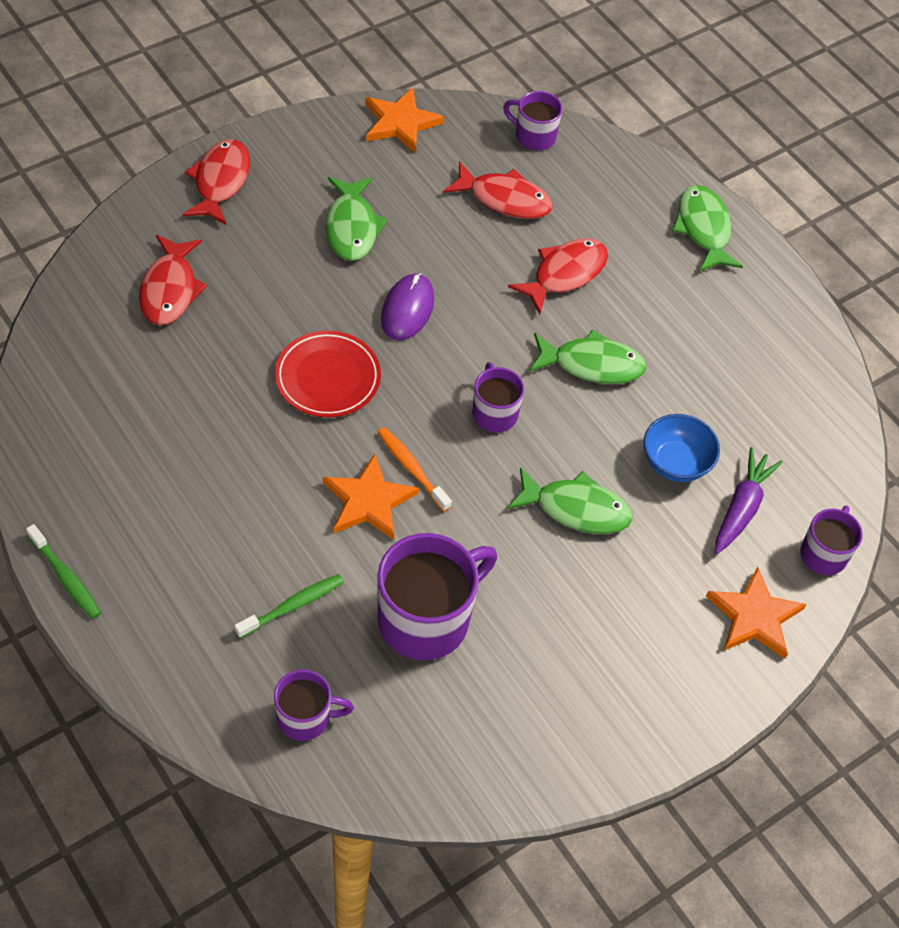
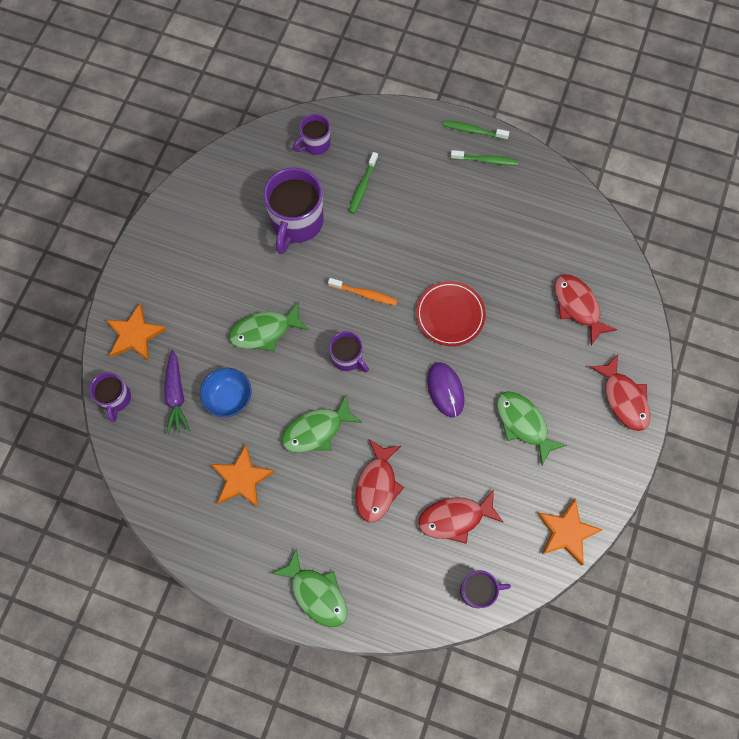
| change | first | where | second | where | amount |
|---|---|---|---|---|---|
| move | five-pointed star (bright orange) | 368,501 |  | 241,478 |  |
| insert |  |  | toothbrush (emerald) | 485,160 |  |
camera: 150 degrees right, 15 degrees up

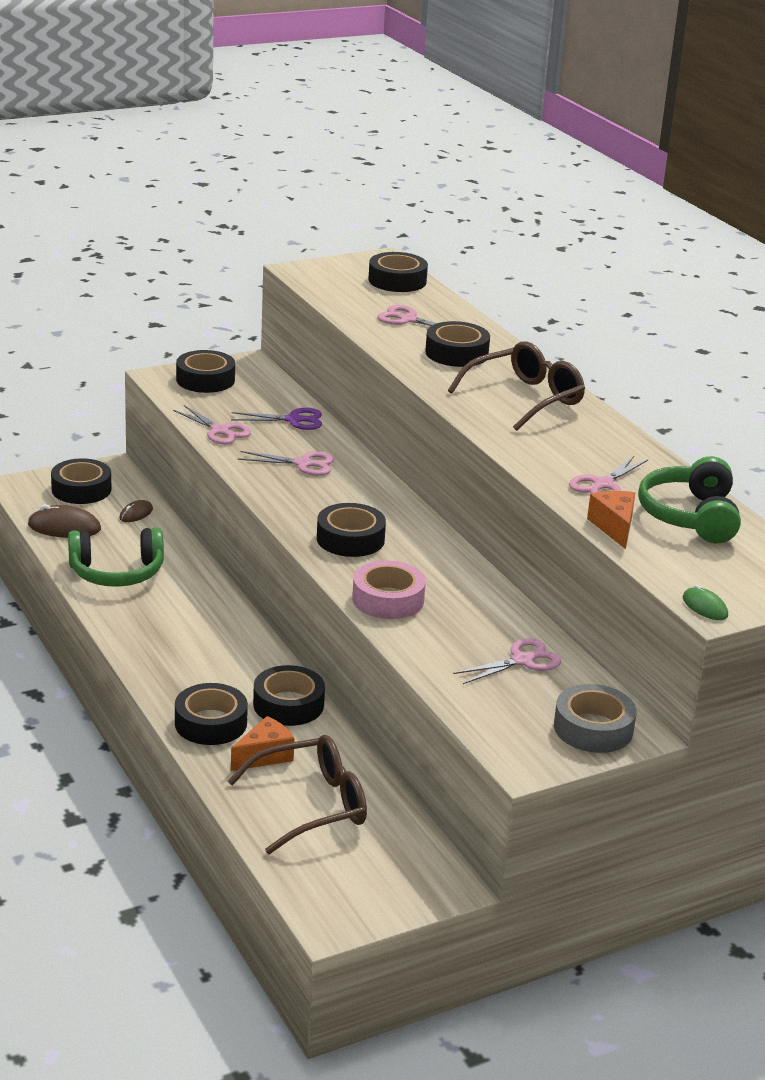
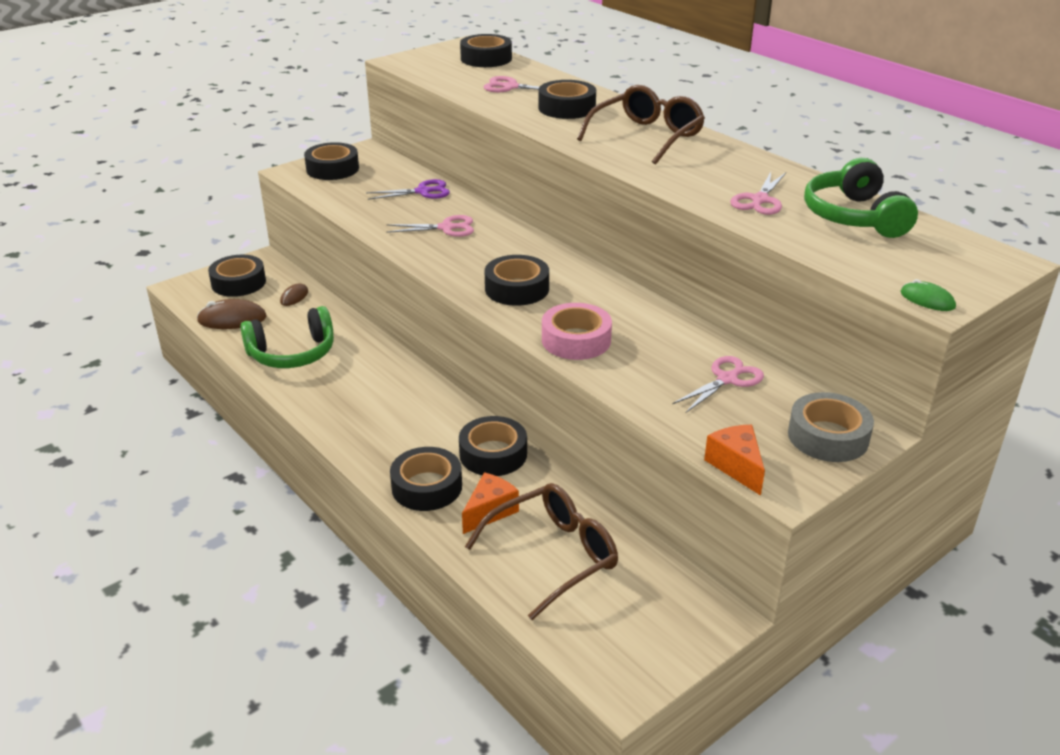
| change | first | where | second | where | amount |
|---|---|---|---|---|---|
| move | cheese wedge (bright orange) | 614,527 |  | 736,466 |  |
| delete | pair of scissors (pink) | 220,431 |  |  |  |
camera: 10 degrees left, 5 degrees up

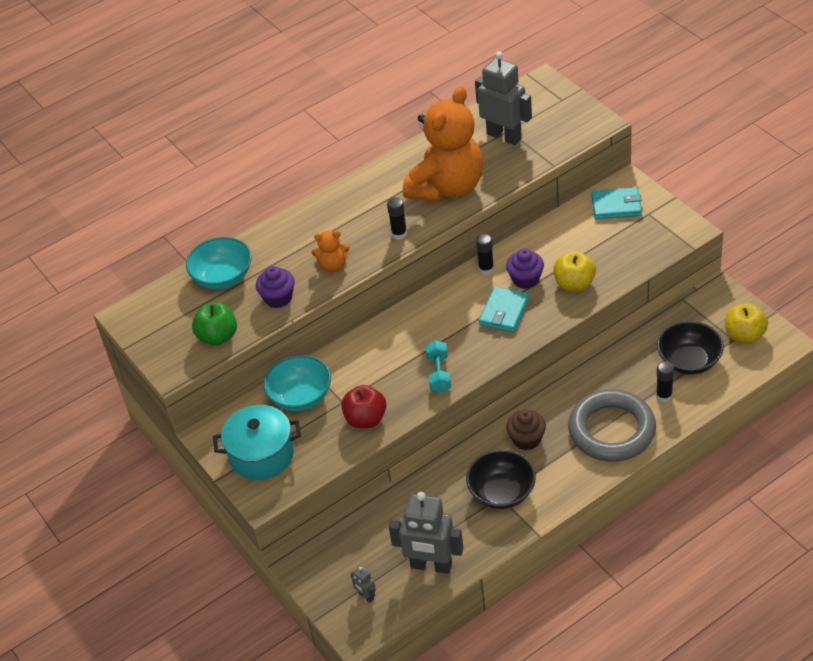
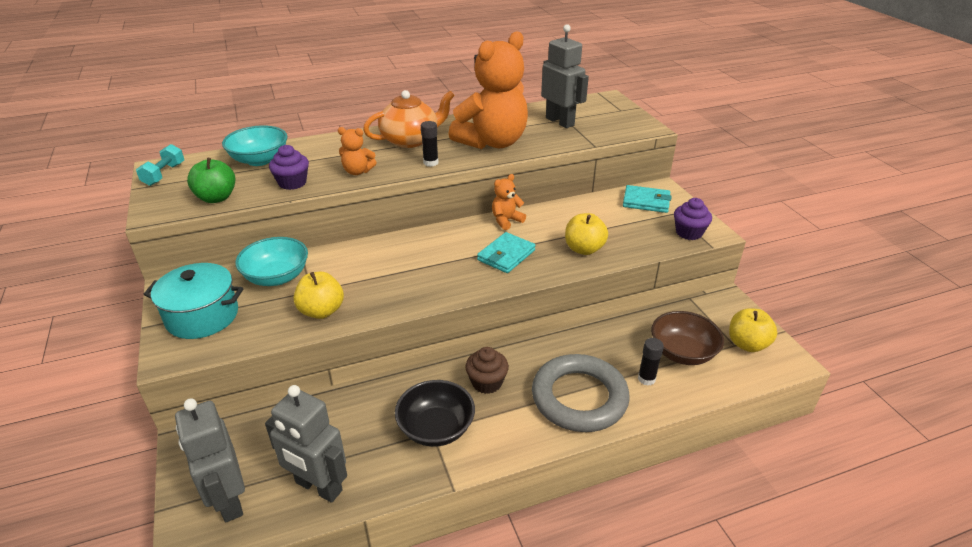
| change | first | where | second | where | amount |
|---|---|---|---|---|---|
| move | dumbbell (turquoise) | 439,374 |  | 164,174 |  |
| resize | robot figure (grey) | 366,596 |  | 229,500 | x2.36 |
| recolor | apple fruit (crimson) | 366,419 | apple fruit (bright yellow) | 321,311 |  |
| insert |  |  | tea pot (bright orange) | 411,140 |  |
| replace | glue (jet-black) | 486,269 | teddy bear (bright orange) | 506,220 |  |
| recolor | serving bowl (jet-black) | 689,361 | serving bowl (brown) | 682,353 |  |
| move | fairy cake (violet) | 525,279 |  | 689,232 |  |
camera: 10 degrees right, 10 degrees down

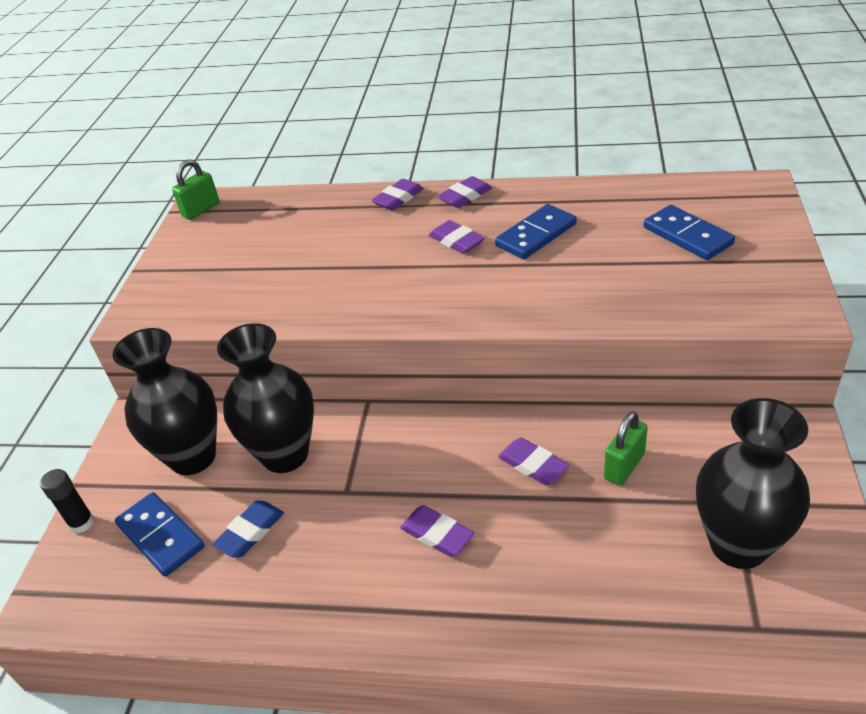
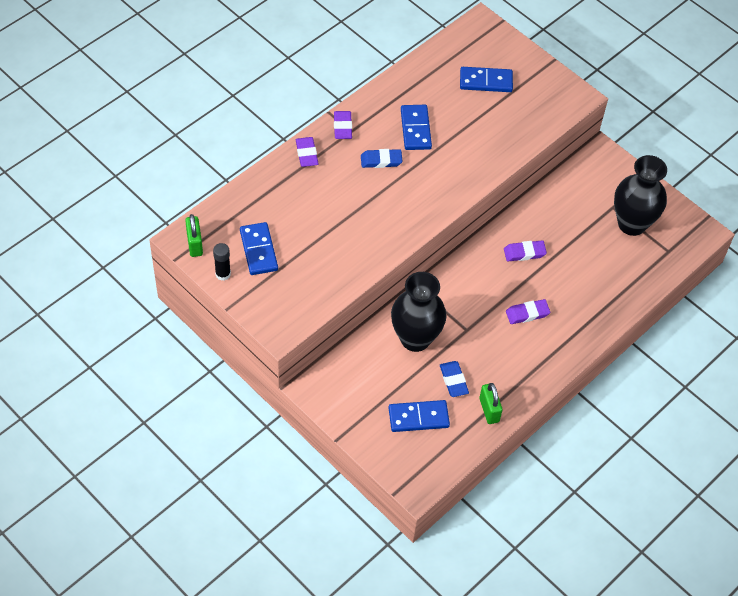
| change | first | where | second | where | amount |
|---|---|---|---|---|---|
| move | glue (jet-black) | 82,523 |  | 223,274 |  |
| insert |  |  | domino (blue) | 259,250 |  |
| recolor | eraser (violet) | 456,241 | eraser (blue) | 381,160 |  |
| move | padlock (emerald) | 624,466 |  | 489,410 |  |
| delete | tall vase (jet-black) | 193,457 |  |  |  |
camera: 60 degrees left, 15 degrees up

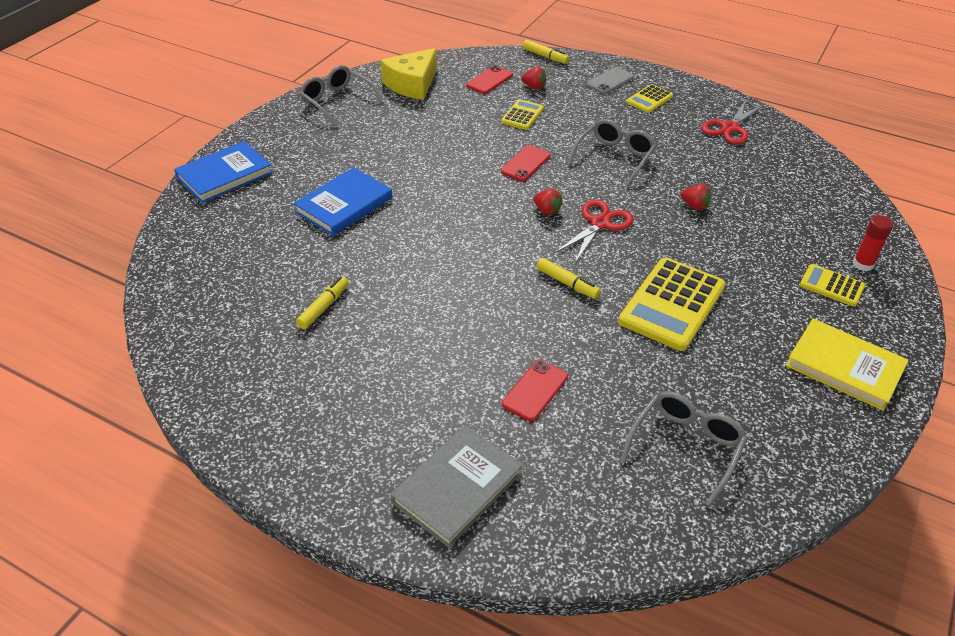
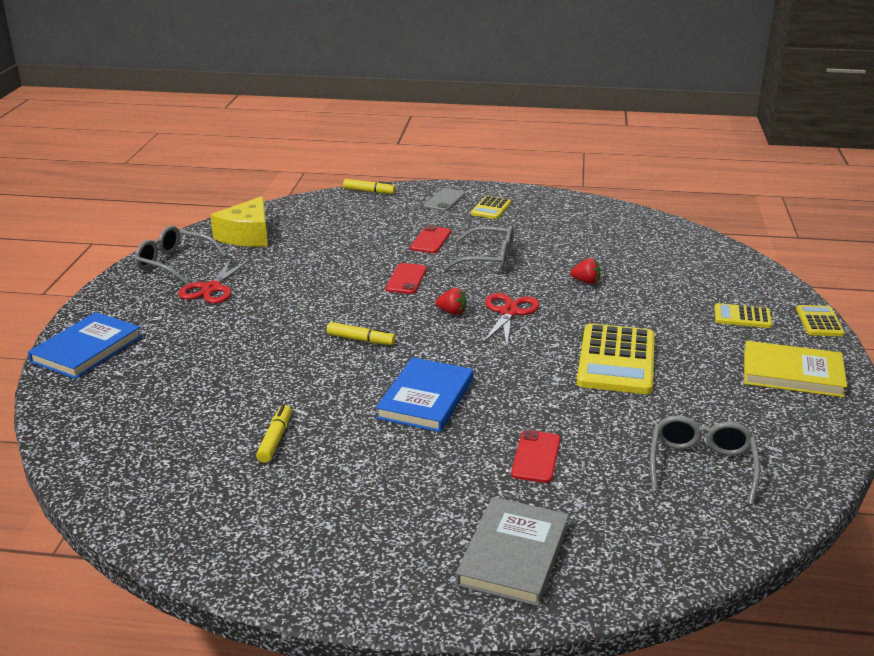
| change | first | where | second | where | amount |
|---|---|---|---|---|---|
| move | pair of scissors (crimson) | 729,128 |  | 212,288 |  |
| move | felt pen (bright yellow) | 567,283 |  | 360,340 |  |
| move | book (blue) | 344,205 |  | 425,398 |  |
| move | phone (crimson) | 489,80 |  | 431,240 |  |
| rotate | spectacles (grey) | 614,158 |  | 488,259 | 90 degrees clockwise |
| move | pocket calculator (bright yellow) | 522,115 |  | 819,322 |  |
| delete | strawberry (crimson) | 534,87 |  |  |  |
| delete | glue (crimson) | 863,264 |  |  |  |
camera: 20 degrees left, 15 degrees down

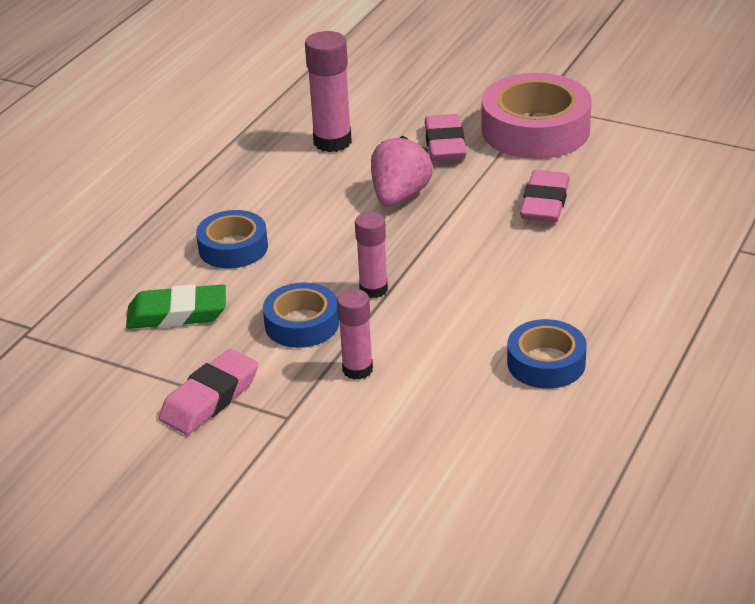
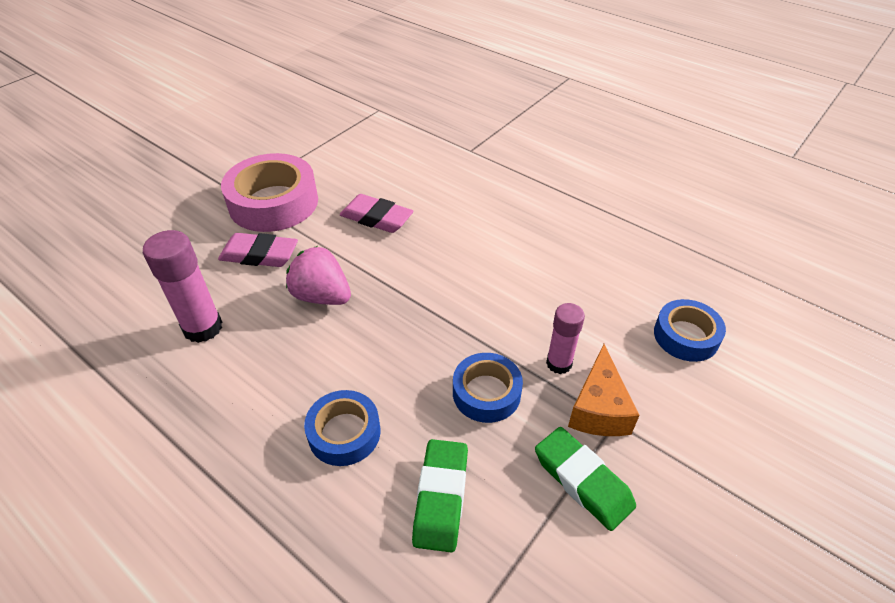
| change | first | where | second | where | amount |
|---|---|---|---|---|---|
| recolor | eraser (pink) | 210,398 | eraser (emerald) | 582,481 |  |
| insert |  |  | cheese wedge (bright orange) | 598,408 |  |
| move | tape (blue) | 546,363 |  | 686,336 |  |
| delete | glue (pink) | 373,289 |  |  |  |
camera: 80 degrees left, 10 degrees up

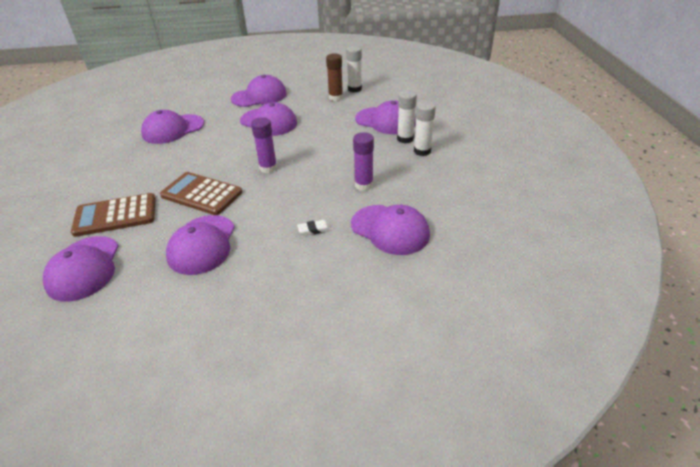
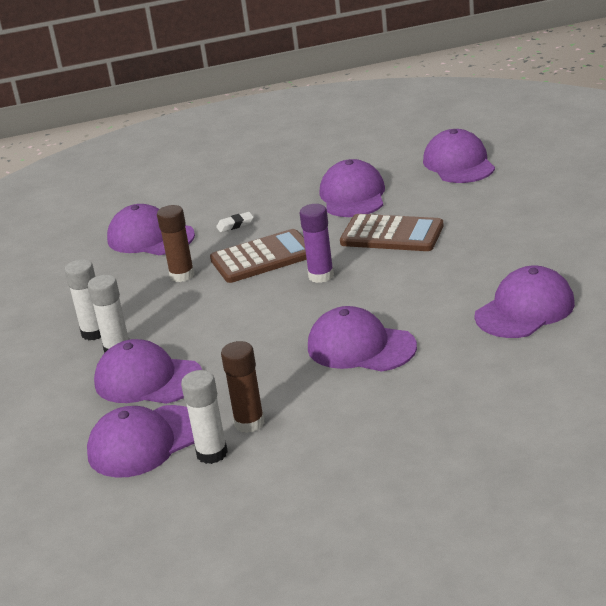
| change | first | where | second | where | amount |
|---|---|---|---|---|---|
| move | cap (violet) | 259,96 |  | 145,442 |  |
| recolor | glue (violet) | 364,185 | glue (brown) | 182,275 |  |
| move | pocket calculator (brown) | 115,215 |  | 263,257 |  |
camera: 175 degrees right, 10 degrees down

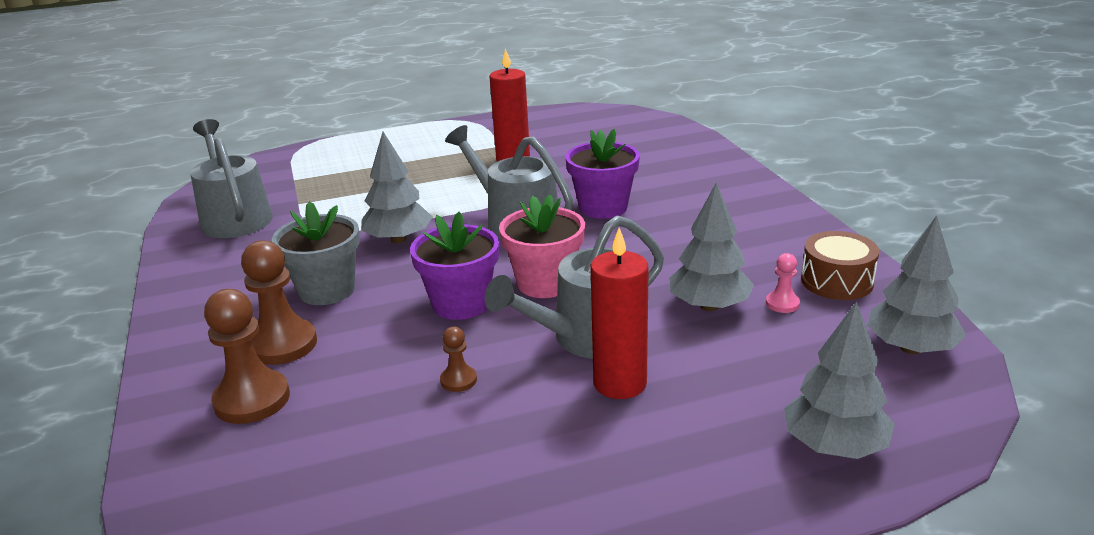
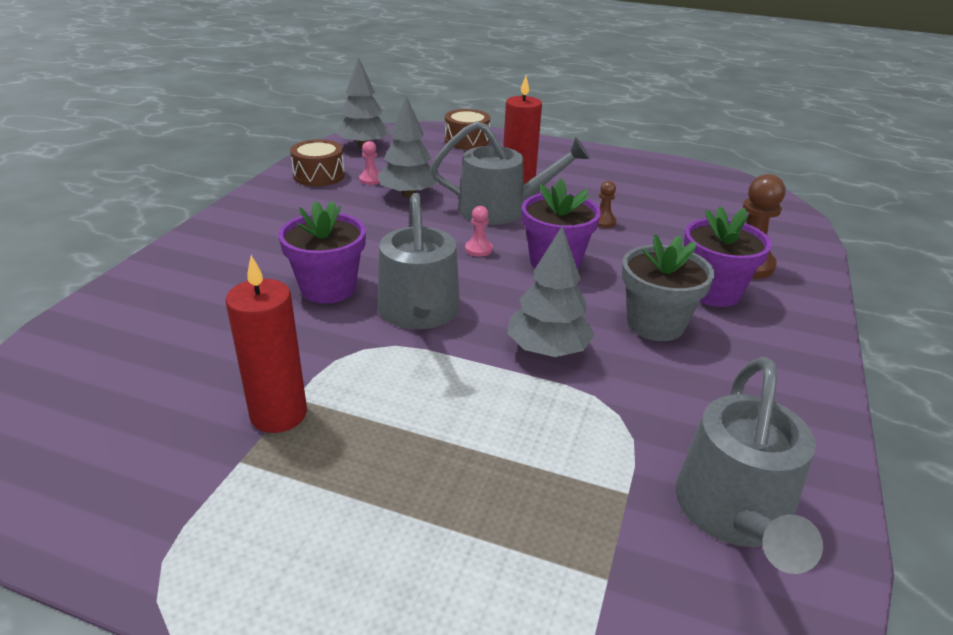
| change | first | where | second | where | amount |
|---|---|---|---|---|---|
| replace | toy tree (grey) | 834,446 | toy drum (brown) | 467,140 |  |
| replace | plant pot (pink) | 545,283 | chess pawn (pink) | 478,249 |  |
| replace | chess pawn (brown) | 282,344 | plant pot (violet) | 713,292 |  |
camera: 145 degrees left, 5 degrees up

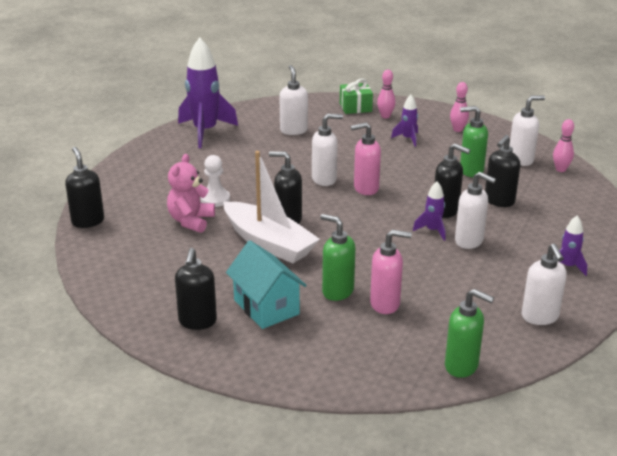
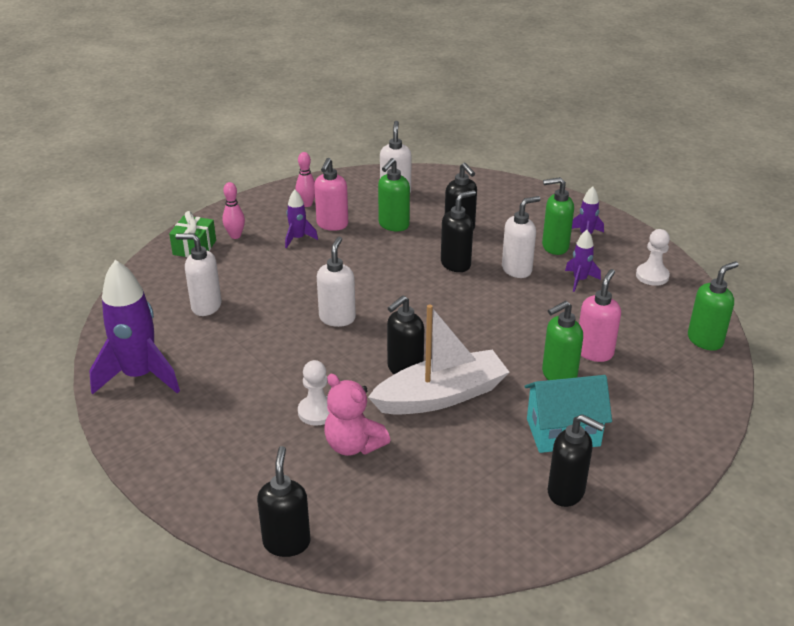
| change | first | where | second | where | amount |
|---|---|---|---|---|---|
| rotate | pump bottle (jet-black) | 88,221 |  | 287,542 | 90 degrees clockwise |
| move | pump bottle (pink) | 365,188 |  | 332,225 |  |
| insert |  |  | pump bottle (emerald) | 554,247 |  |
| move | spaceship (violet) | 432,230 |  | 579,280 |  |
| replace | pump bottle (snow-white) | 540,317 | chess pawn (snow-white) | 652,276 |  |
| delete | bowling pin (pink) | 560,169 |  |  |  |
camera: 65 degrees left, 5 degrees up

